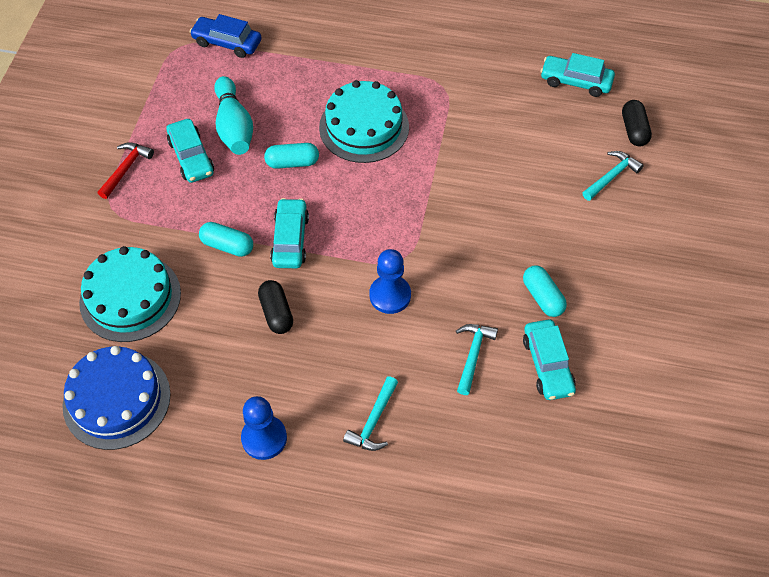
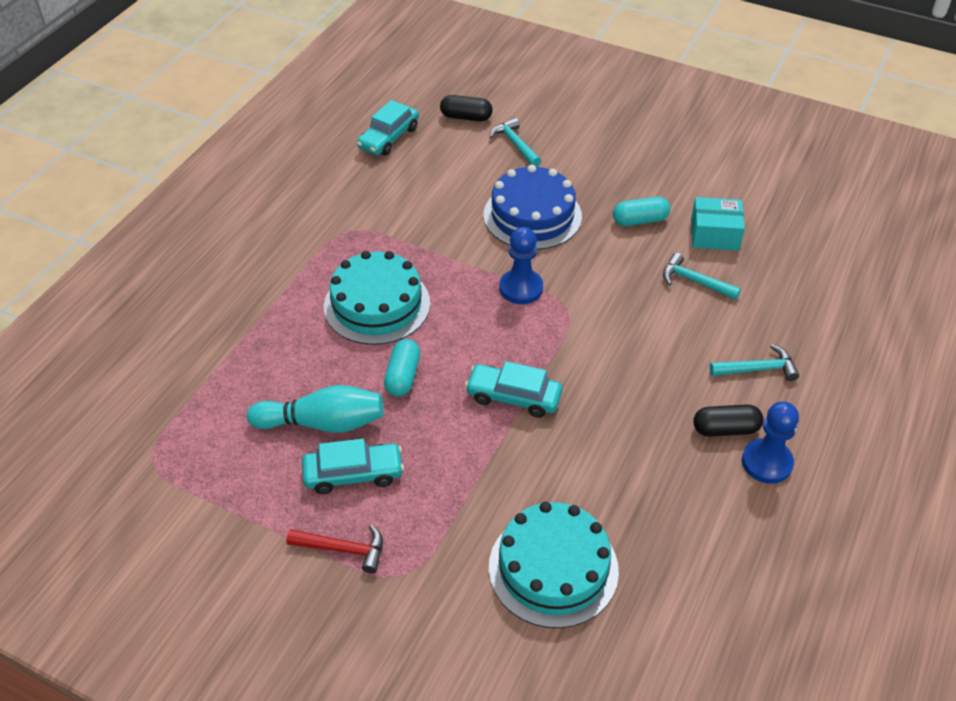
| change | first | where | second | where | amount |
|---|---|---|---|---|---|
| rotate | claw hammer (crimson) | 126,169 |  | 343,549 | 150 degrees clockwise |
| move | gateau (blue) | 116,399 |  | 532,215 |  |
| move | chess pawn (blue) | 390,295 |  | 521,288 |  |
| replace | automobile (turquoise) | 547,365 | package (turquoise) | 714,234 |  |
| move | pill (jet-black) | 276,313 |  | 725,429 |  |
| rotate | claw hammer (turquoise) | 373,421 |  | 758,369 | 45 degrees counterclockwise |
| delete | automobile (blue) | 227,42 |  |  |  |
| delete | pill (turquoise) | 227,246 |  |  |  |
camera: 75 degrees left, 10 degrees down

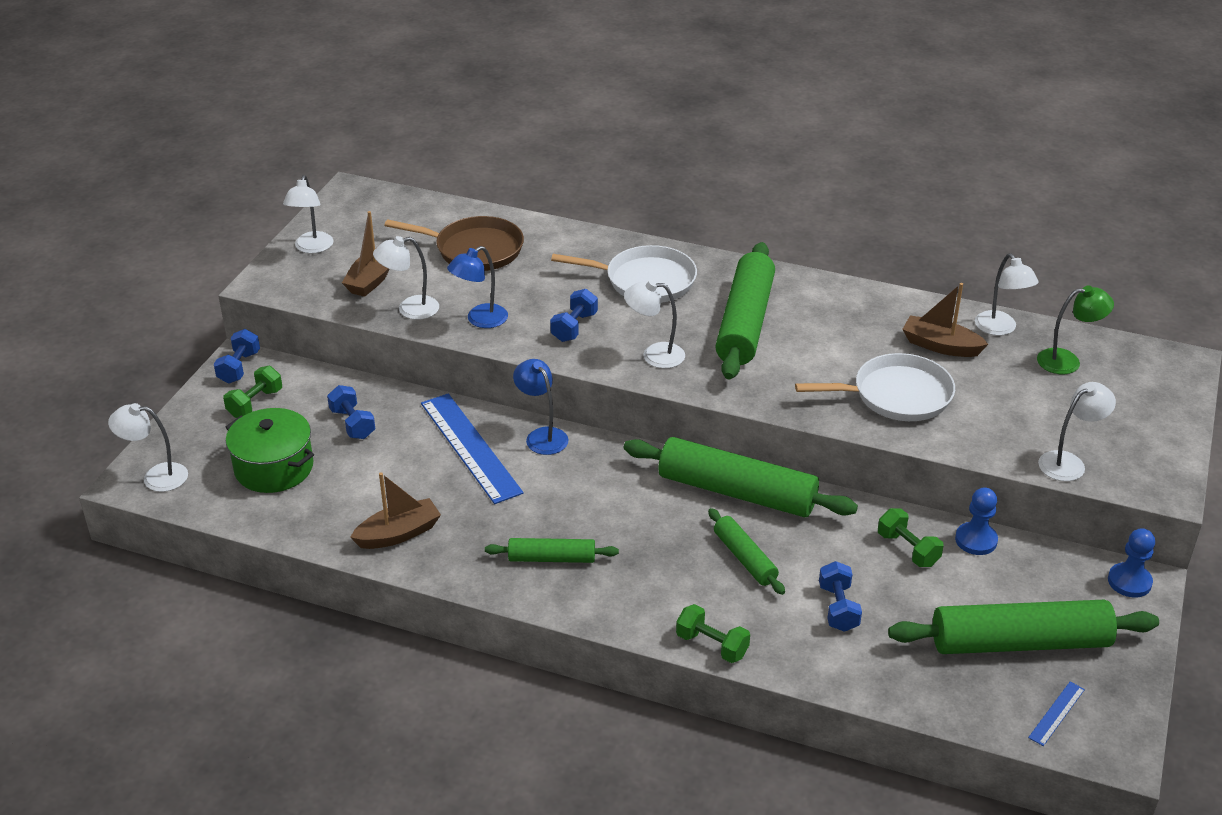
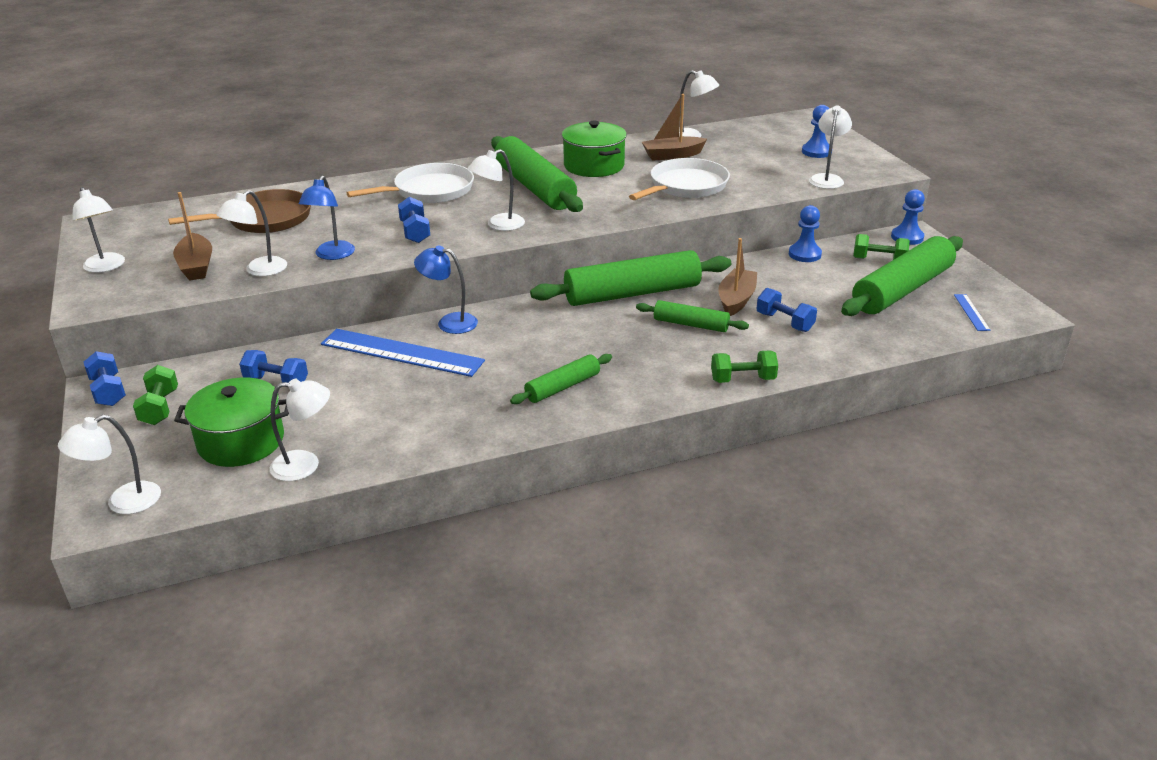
| change | first | where | second | where | amount |
|---|---|---|---|---|---|
| insert |  |  | reading lamp (snow-white) | 305,465 |  |
| insert |  |  | stockpot (emerald) | 594,166 |  |
| move | toy boat (brown) | 398,534 |  | 736,300 |  |
| insert |  |  | chess pawn (blue) | 816,152 |  |
| move | dumbbell (emerald) | 908,549 |  | 879,260 |  |
| delete | reading lamp (emerald) | 1067,361 |  |  |  |
camera: 40 degrees left, 5 degrees down

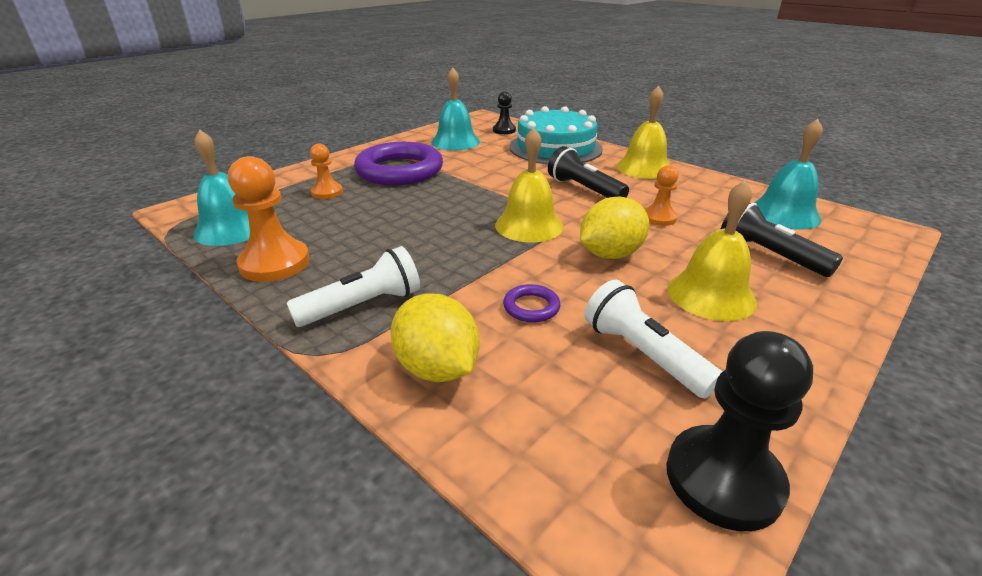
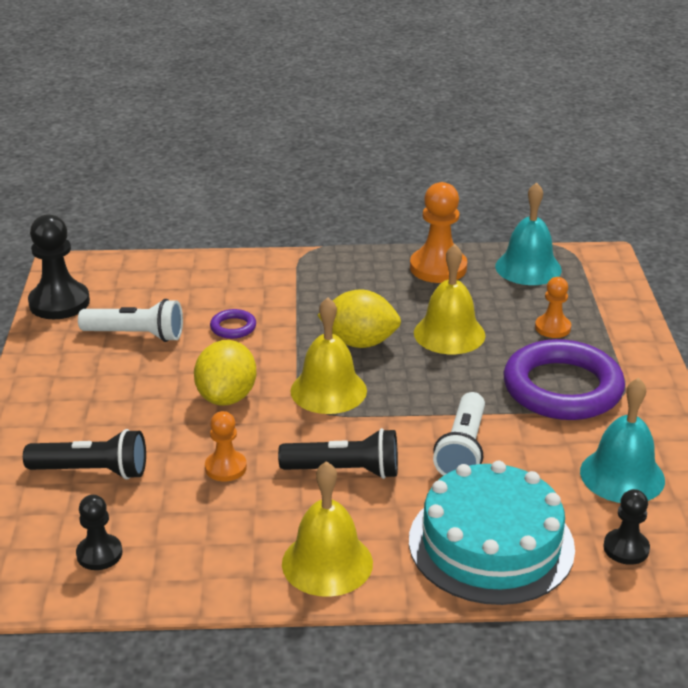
| change | first | where | second | where | amount |
|---|---|---|---|---|---|
| replace | hand bell (turquoise) | 784,214 | chess pawn (jet-black) | 99,554 |  |
| move | lemon (bright yellow) | 437,368 |  | 360,342 |  |
| move | hand bell (bright yellow) | 711,295 |  | 449,334 |  |
| move | torch (snow-white) | 363,305 |  | 463,449 |  |
camera: 135 degrees right, 0 degrees up

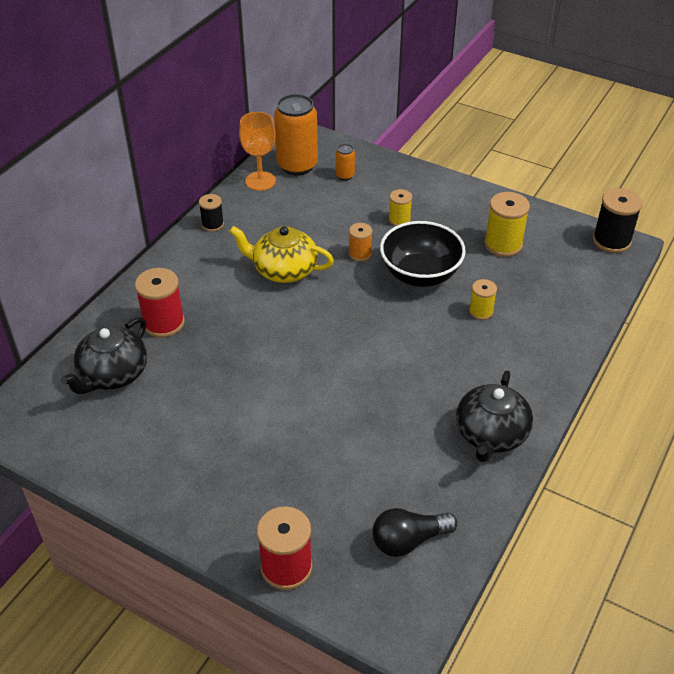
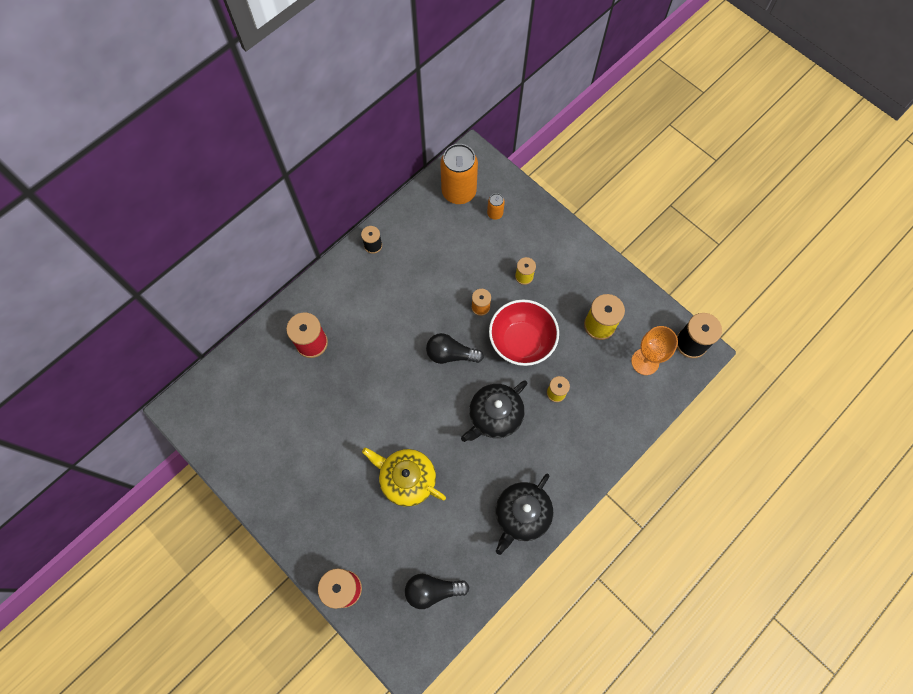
| change | first | where | second | where | amount |
|---|---|---|---|---|---|
| move | tea pot (bright yellow) | 284,270 |  | 407,479 |  |
| insert |  |  | bulb (jet-black) | 450,354 |  |
| move | tea pot (jet-black) | 113,374 |  | 494,416 |  |
| recolor | serving bowl (jet-black) | 420,274 | serving bowl (crimson) | 521,341 |  |
| move | wine glass (bright orange) | 260,181 |  | 645,362 |  |
camera: 15 degrees right, 25 degrees up

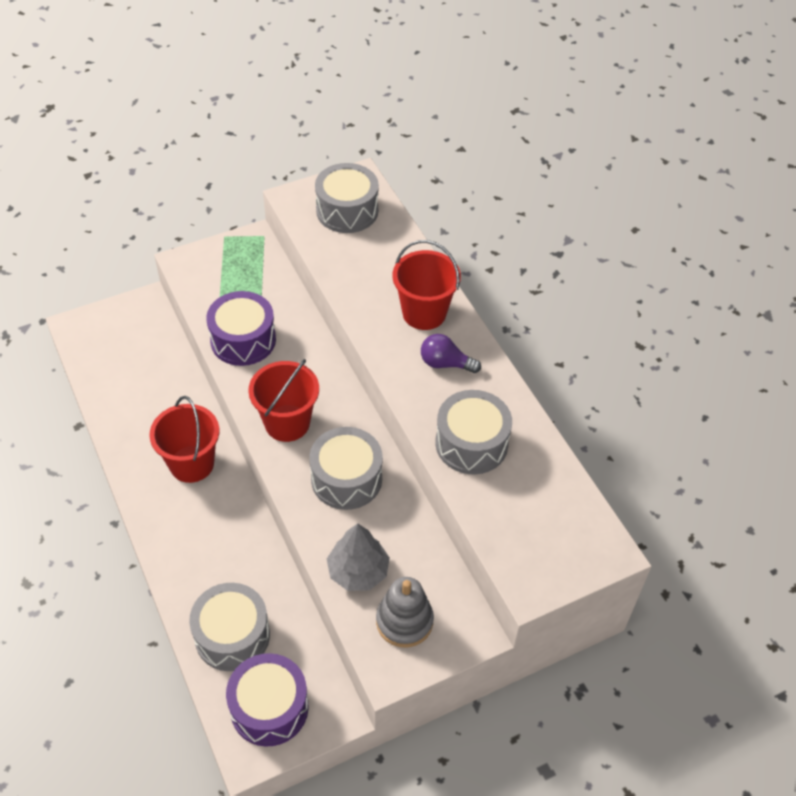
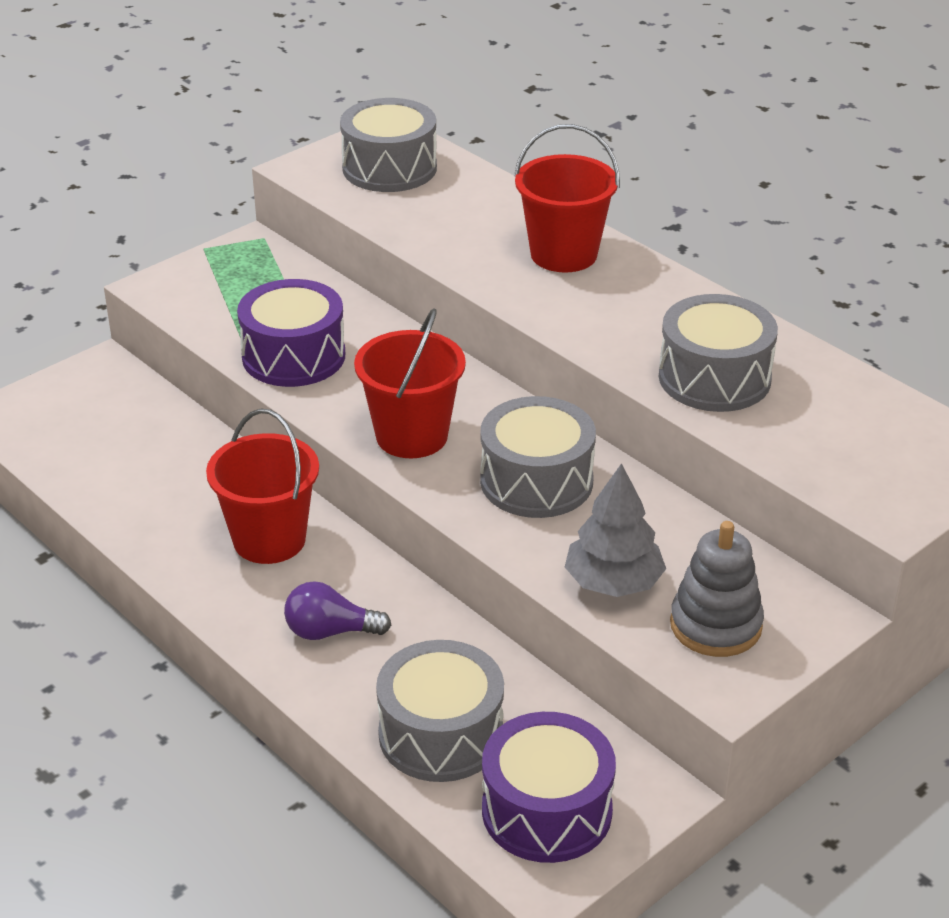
| change | first | where | second | where | amount |
|---|---|---|---|---|---|
| move | bulb (violet) | 445,363 |  | 330,632 |  |
camera: 15 degrees left, 15 degrees down

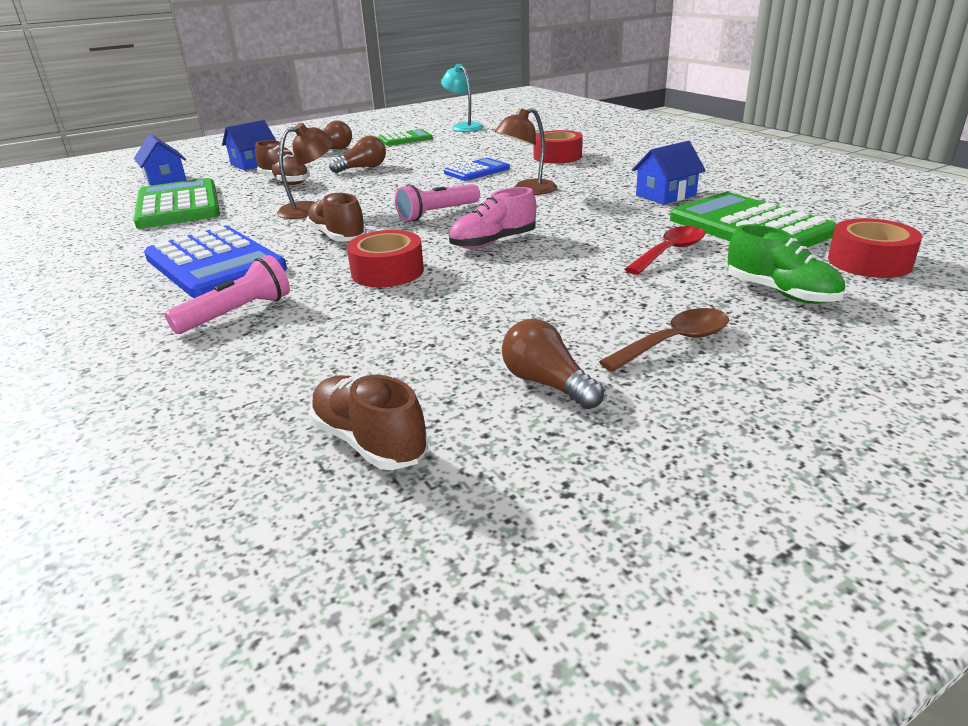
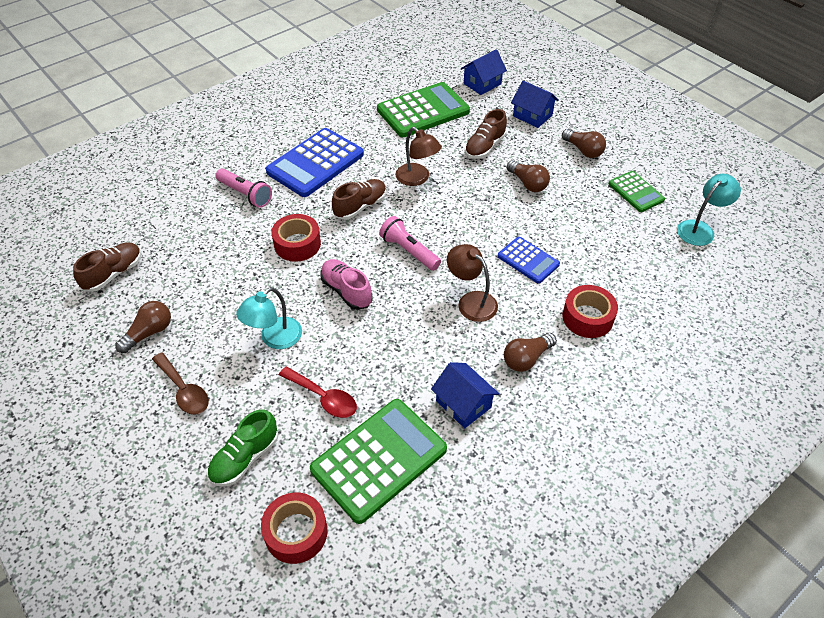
| change | first | where | second | where | amount |
|---|---|---|---|---|---|
| insert |  |  | reading lamp (turquoise) | 274,339 |  |
| insert |  |  | bulb (brown) | 526,358 |  |
camera: 80 degrees right, 20 degrees up

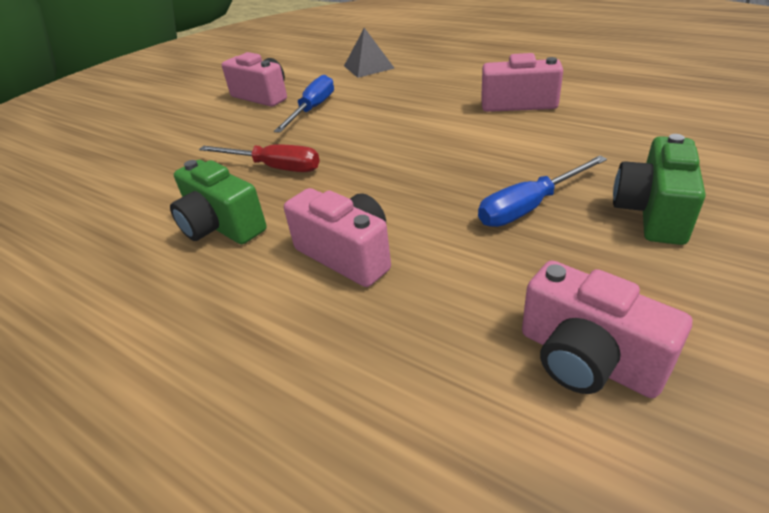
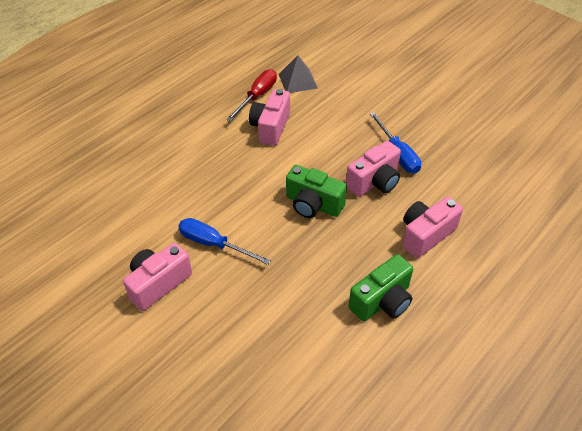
| change | first | where | second | where | amount |
|---|---|---|---|---|---|
| move | hand screwdriver (crimson) | 274,167 |  | 257,96 |  |
| move | pyramid (grey) | 368,67 |  | 297,81 |  |
| move | photo camera (emerald) | 652,212 |  | 313,205 |  |
| move | photo camera (pink) | 587,359 |  | 375,182 |  |
camera: 85 degrees left, 10 degrees up

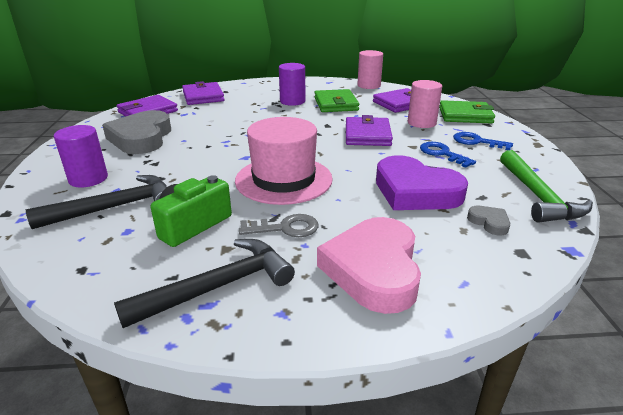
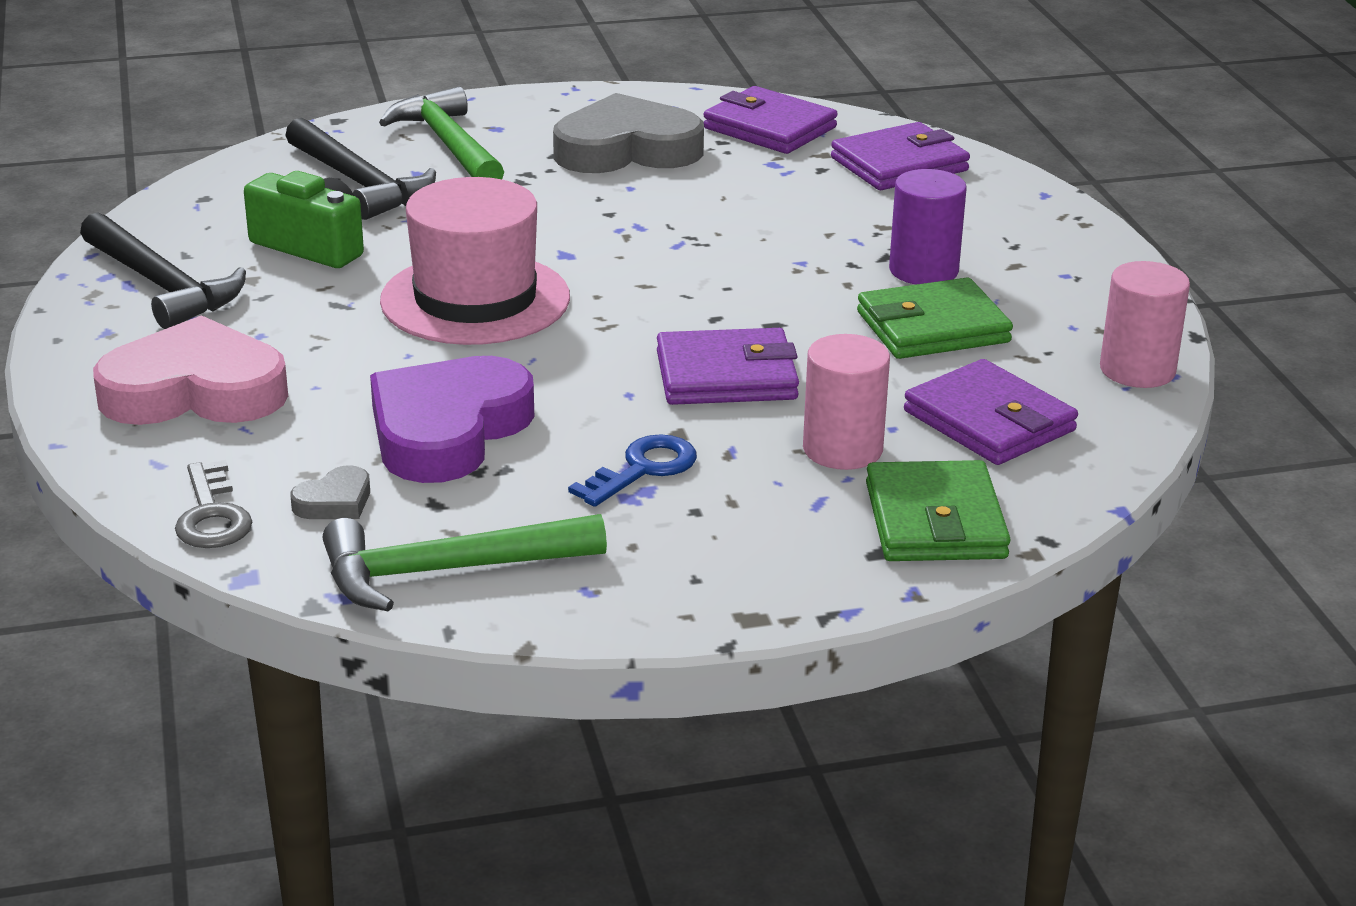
| change | first | where | second | where | amount |
|---|---|---|---|---|---|
| move | latchkey (grey) | 285,228 |  | 212,515 |  |
| replace | solid cylinder (violet) | 88,179 | claw hammer (emerald) | 449,145 |  |
| delete | latchkey (blue) | 476,142 |  |  |  |
camera: 80 degrees right, 0 degrees up

